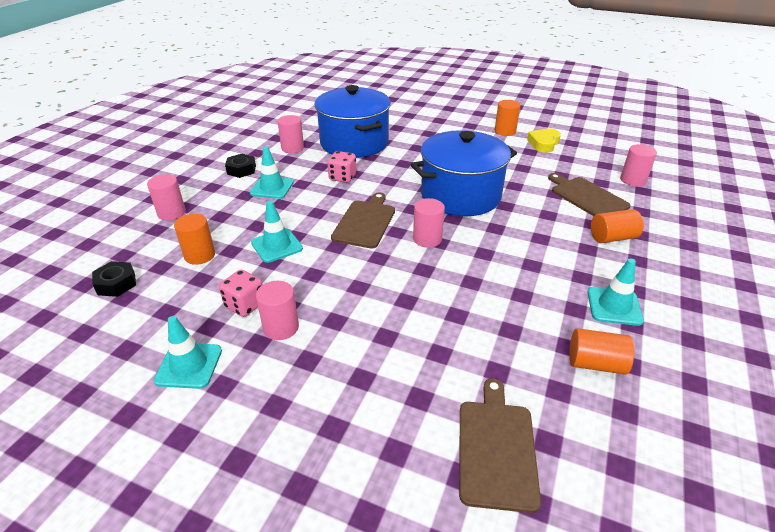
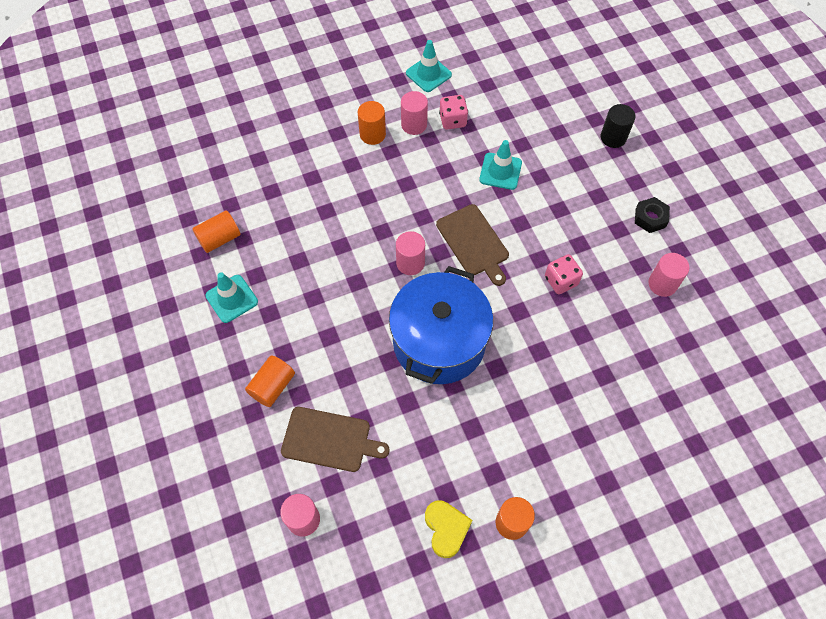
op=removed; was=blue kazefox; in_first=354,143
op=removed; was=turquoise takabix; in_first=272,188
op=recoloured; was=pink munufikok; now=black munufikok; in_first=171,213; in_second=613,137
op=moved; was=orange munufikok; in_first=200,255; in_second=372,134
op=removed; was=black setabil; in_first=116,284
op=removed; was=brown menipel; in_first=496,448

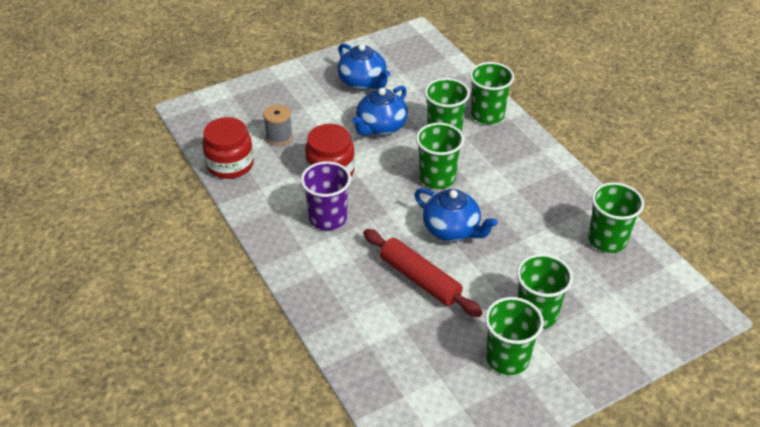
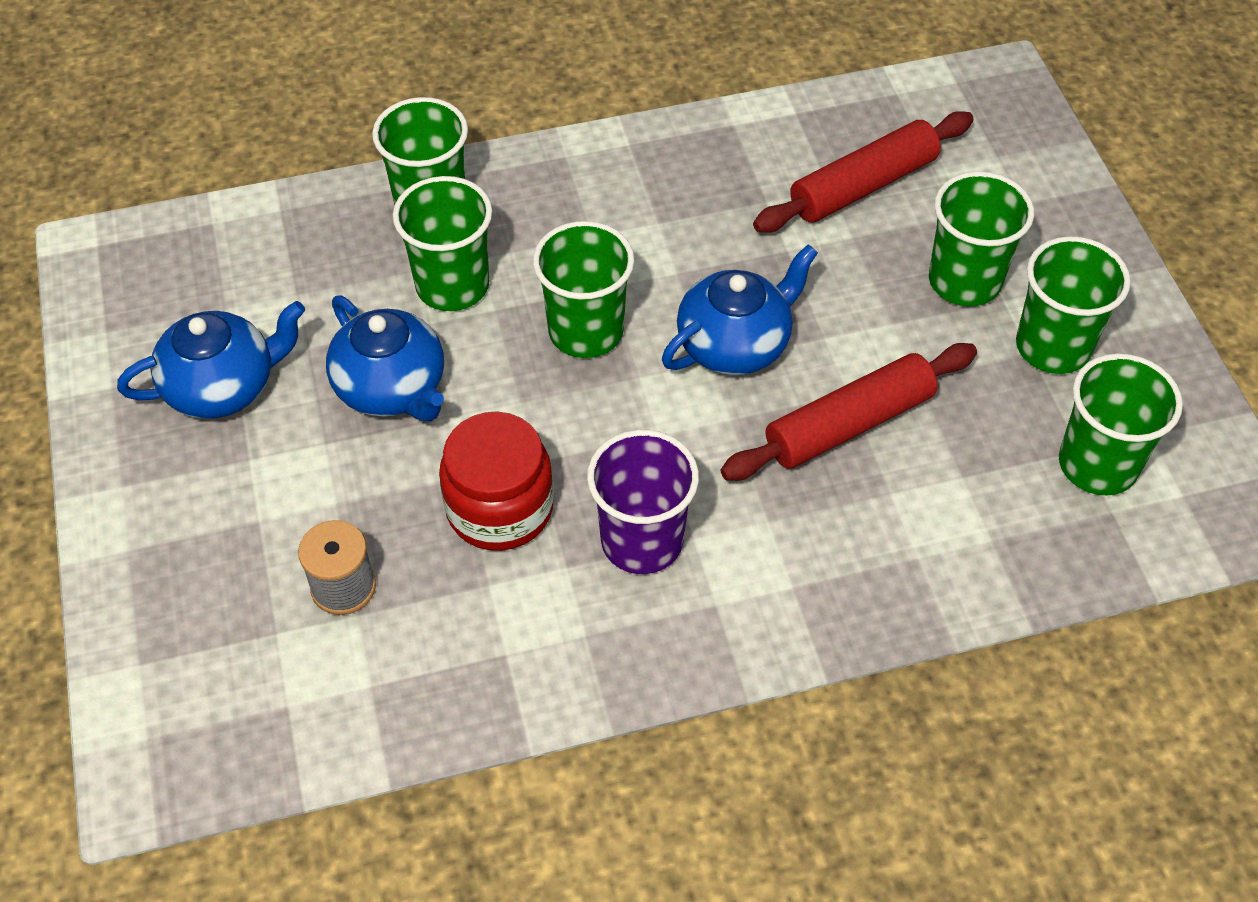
op=removed; was=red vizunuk; in_first=230,164
op=moved; was=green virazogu; in_first=607,240; in_second=1097,464
op=added; now=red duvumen; in_second=863,186

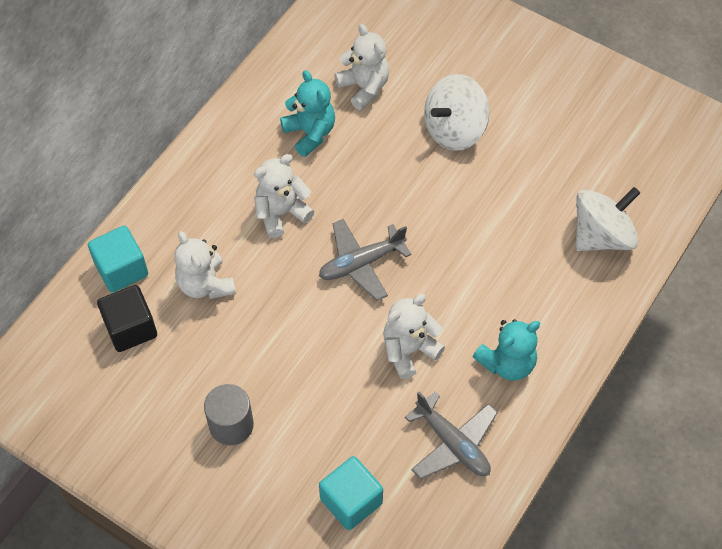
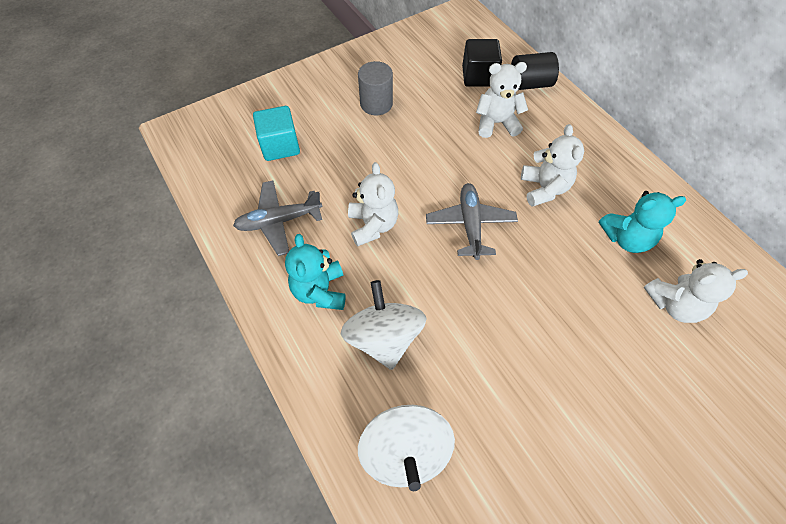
op=moved; was=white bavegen; in_first=454,129; in_second=384,337
op=replaced; was=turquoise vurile; now=black munufikok; in_first=121,269; in_second=529,84

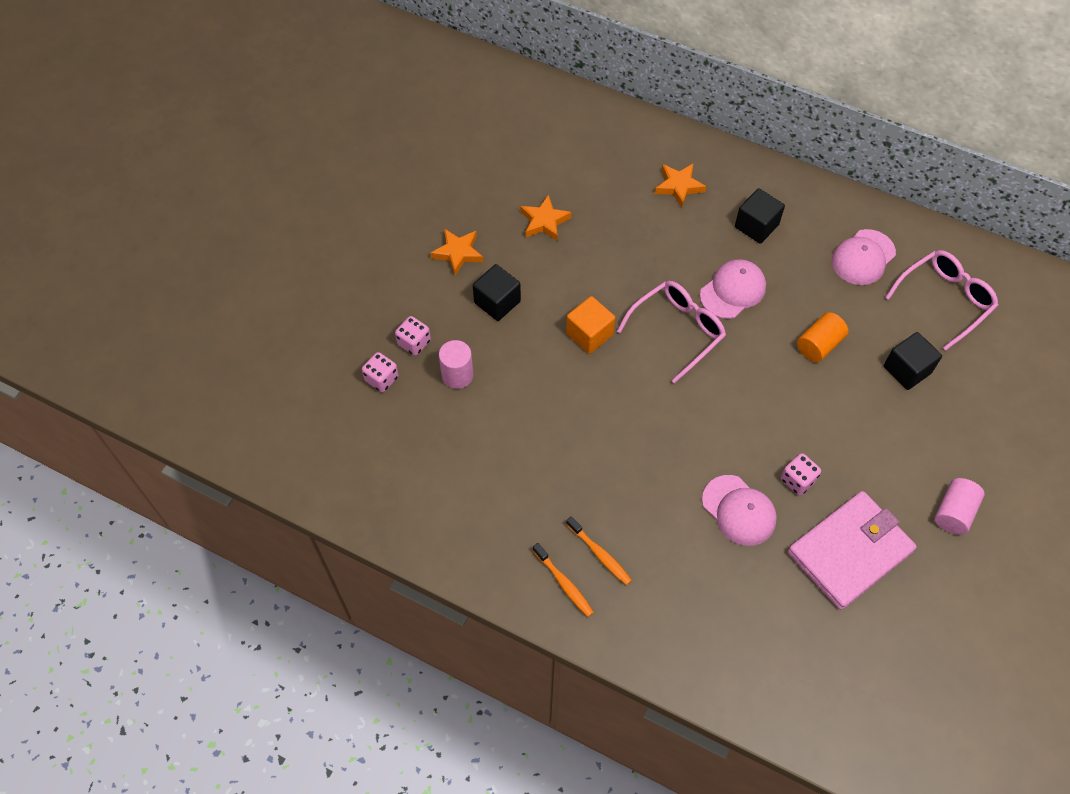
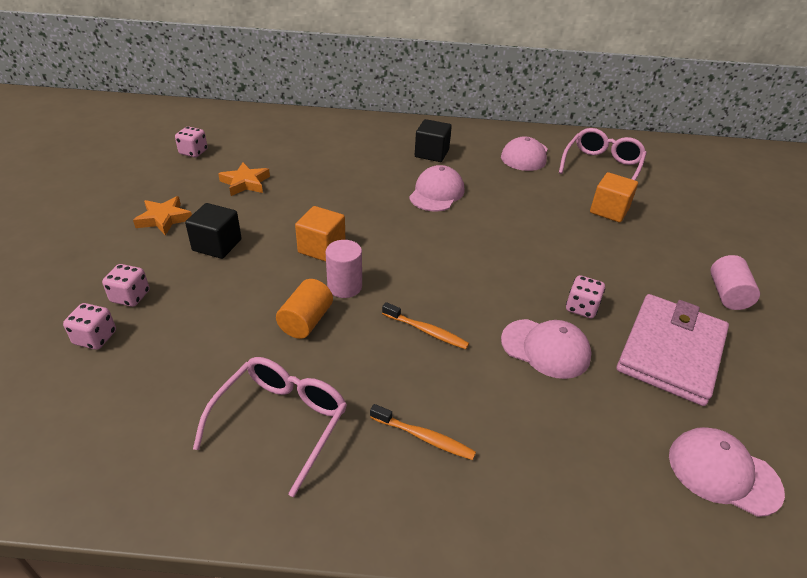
op=removed; was=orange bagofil; in_first=679,186
op=moved; was=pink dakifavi; in_first=677,331; in_second=281,422
op=moved; was=orange munufikok; in_first=819,345; in_second=306,321
op=recoloured; was=black vurile; now=orange vurile; in_first=907,370; in_second=609,210
op=moved; was=pink munufikok; in_first=457,375; in_second=344,287
op=moved; was=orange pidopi; in_first=564,583; in_second=426,331
op=added; now=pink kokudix; in_second=193,152
op=added; now=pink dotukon; in_second=723,473

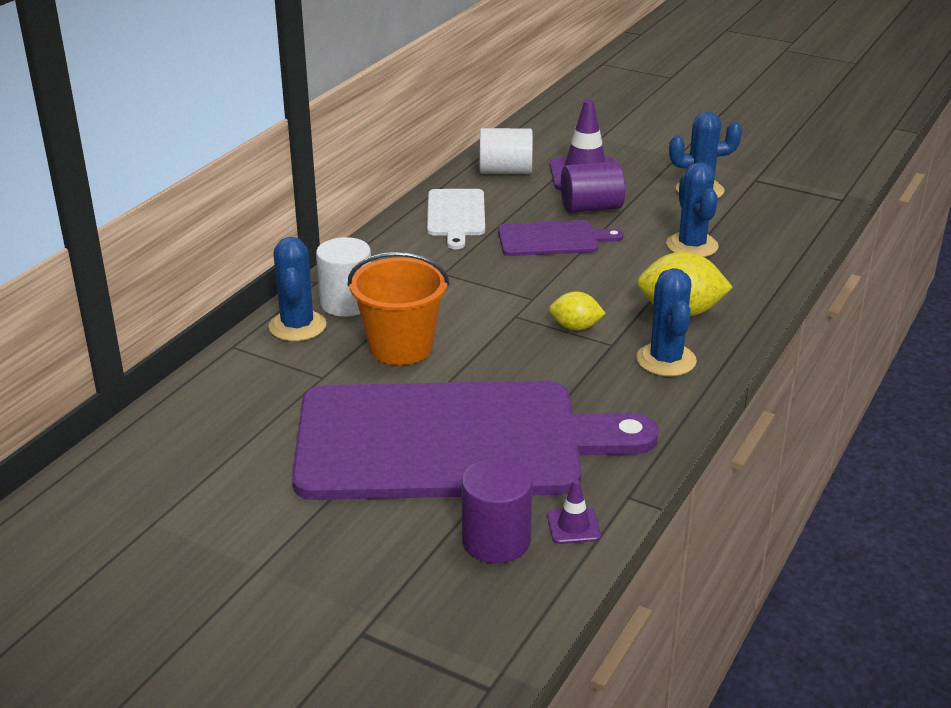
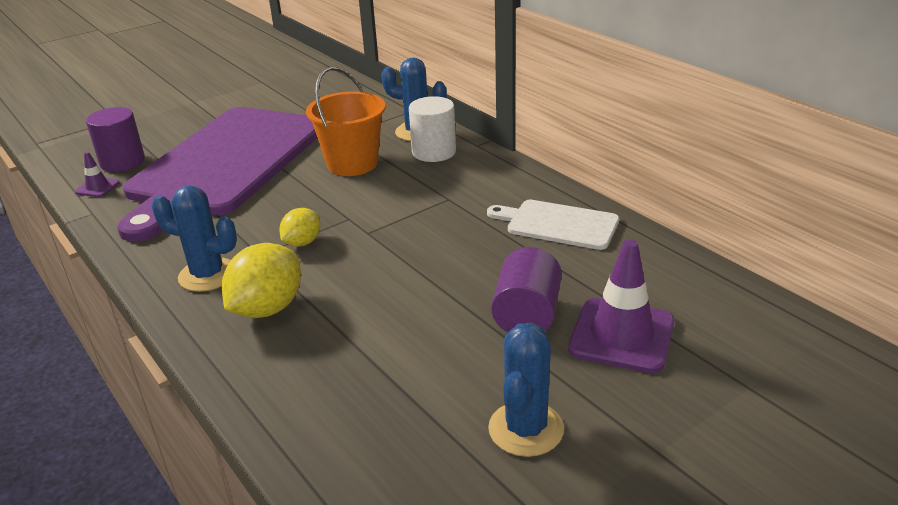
op=removed; was=white munufikok; in_first=505,171
op=removed; was=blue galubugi; in_first=692,246
op=removed; was=purple menipel; in_first=552,239

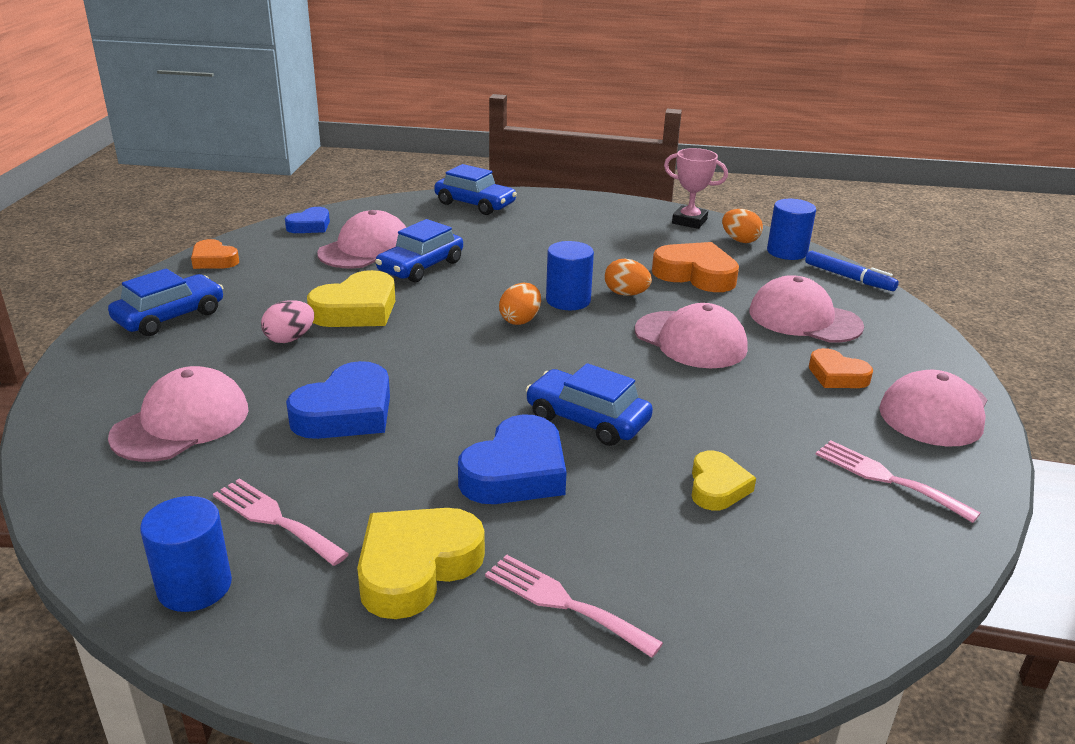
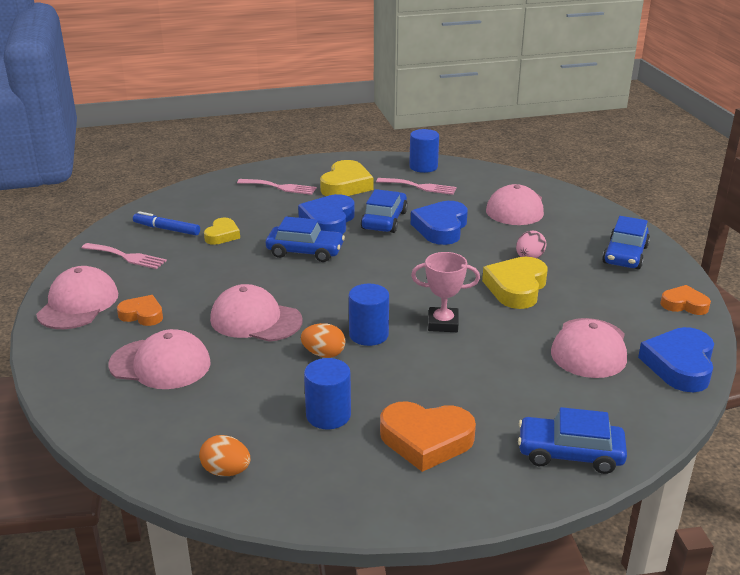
op=moved; was=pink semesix; in_first=689,221; in_second=443,323
op=moved; was=blue munufikok; in_first=787,252; in_second=328,415
op=resized; was=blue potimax; in_first=310,226; in_second=679,365; ratio=1.66
op=moved; was=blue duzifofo; in_first=420,267; in_second=384,220
op=moved; was=orange potimax; in_first=696,274; in_second=426,440
op=moved; was=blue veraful; in_first=848,278; in_second=167,229
op=removed; was=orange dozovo; in_first=520,320
op=turned; was=yellow potimax; in_first=717,487; in_second=222,235; clockwise=-150

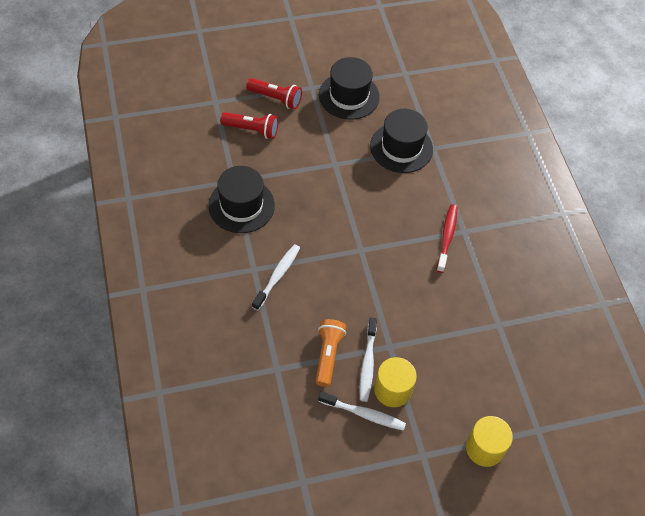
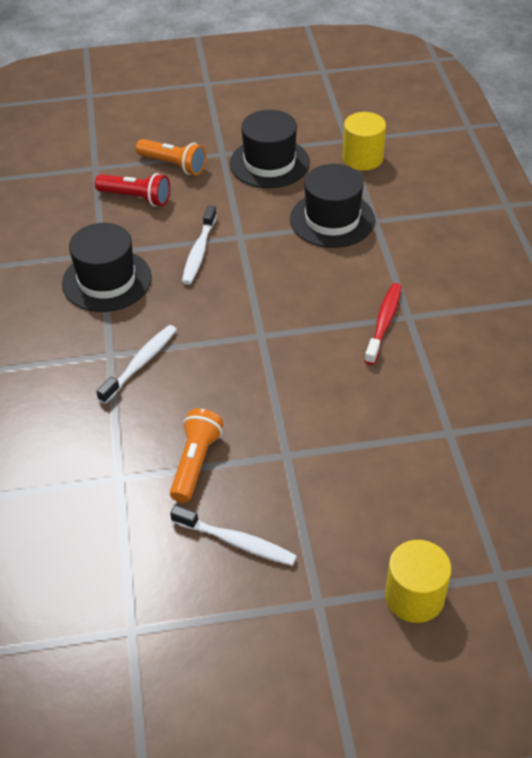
op=recoloured; was=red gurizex; now=orange gurizex; in_first=276,98; in_second=173,165
op=moved; was=white pidopi; in_first=367,364; in_second=199,252
op=moved; was=yellow munufikok; in_first=392,390; in_second=362,158

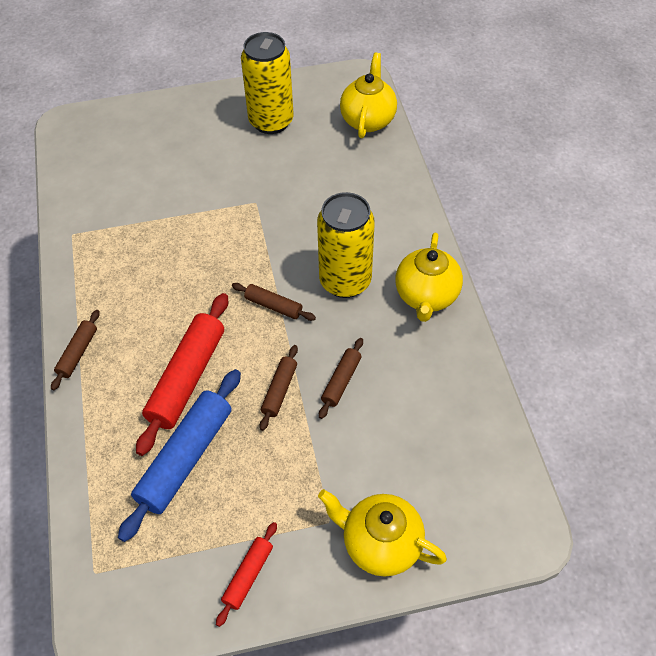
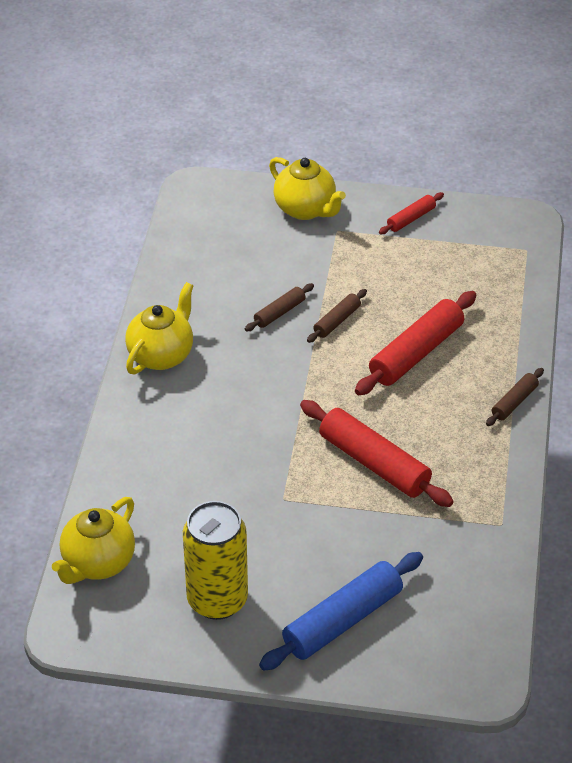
op=removed; was=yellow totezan; in_first=345,281
op=removed; was=brown duvumen; in_first=273,306
op=moved; was=blue duvumen; in_first=186,458; in_second=342,620
op=added; now=red duvumen; in_second=374,463

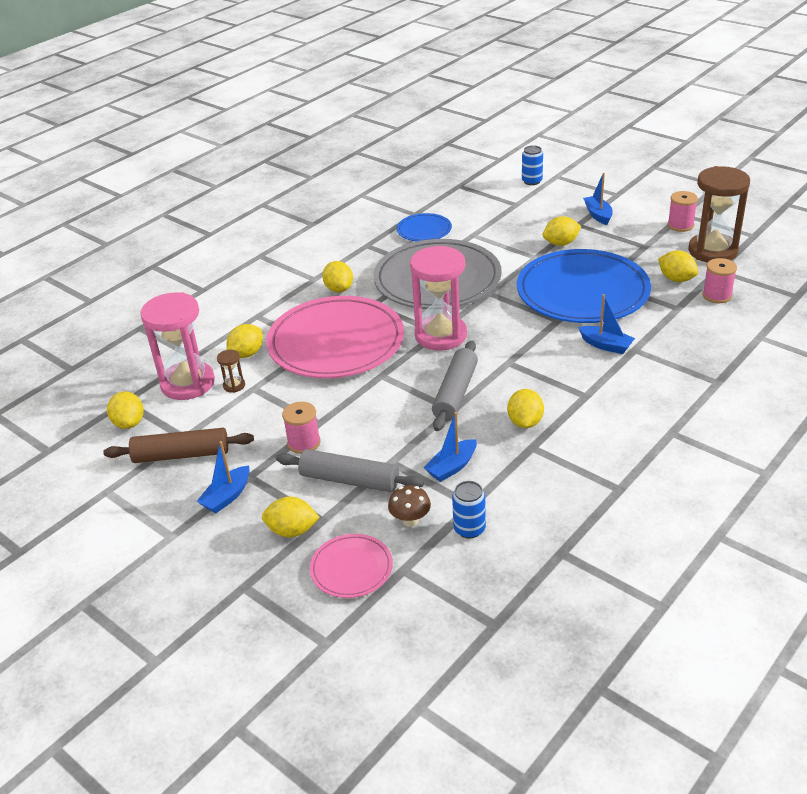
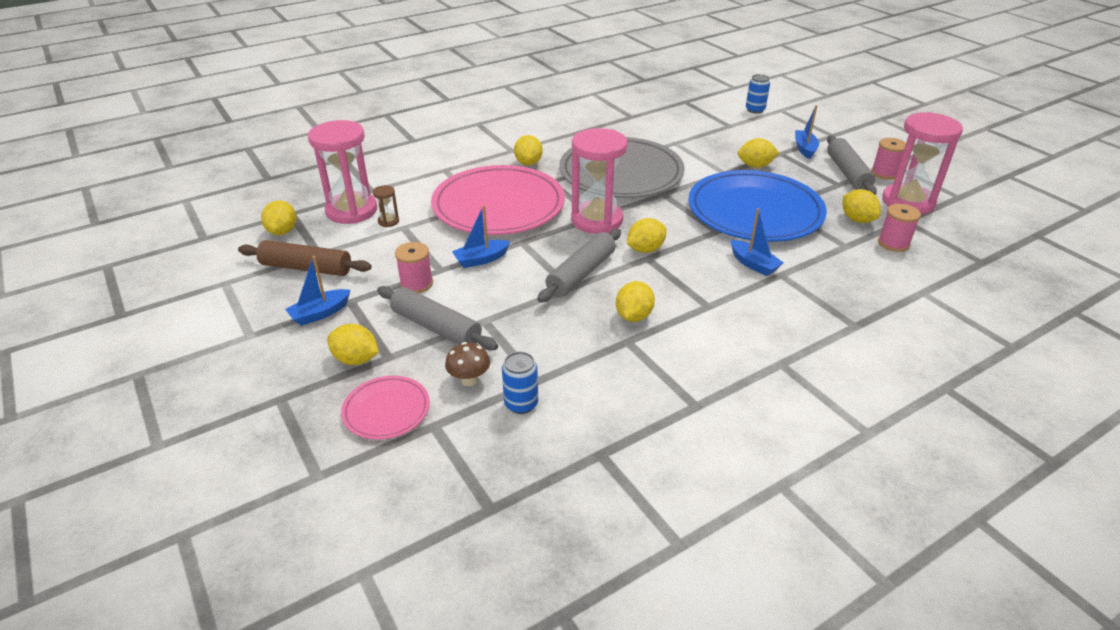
op=recoloured; was=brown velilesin; now=pink velilesin; in_first=712,251; in_second=908,202
op=removed; was=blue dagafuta; in_first=424,230
op=moved; was=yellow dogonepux; in_first=247,354; in_second=645,249
op=moved; was=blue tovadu; in_first=452,467; in_second=481,259
op=added; now=grey duvumen; in_second=847,173

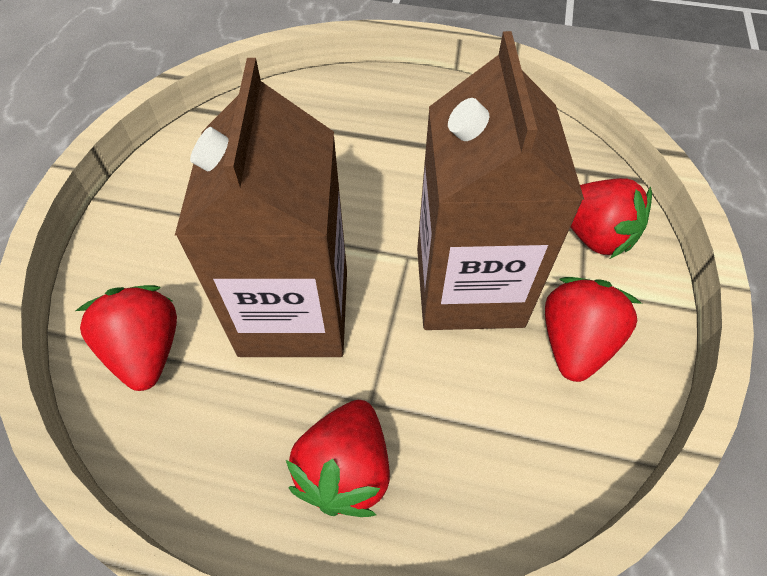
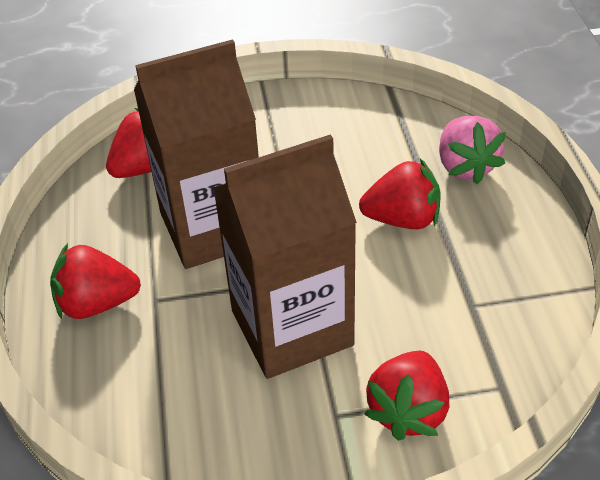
op=moved; was=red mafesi; in_first=574,343; in_second=402,219
op=added; now=pink mafesi; in_second=465,166

